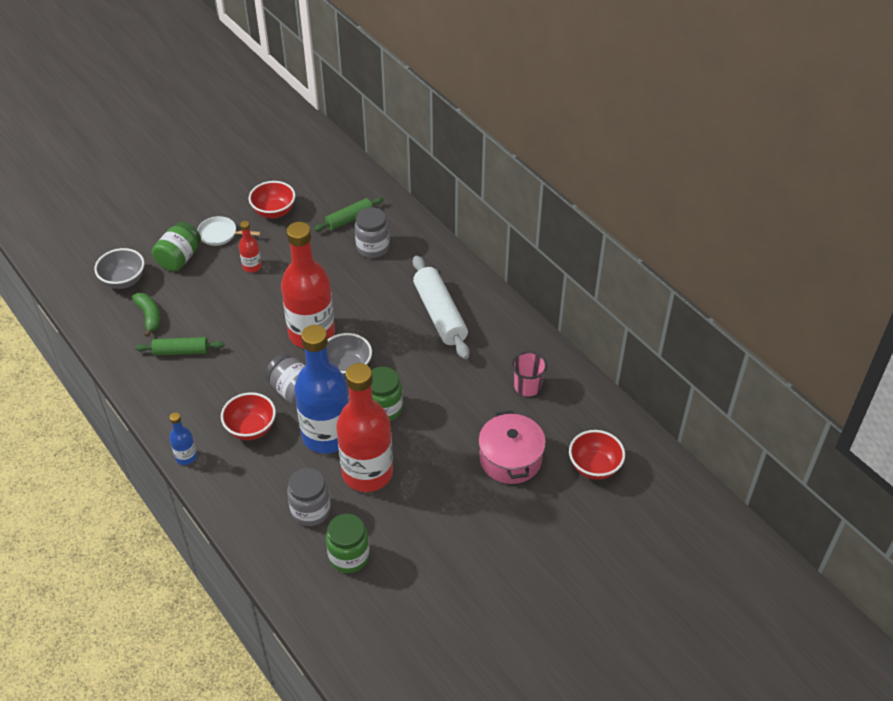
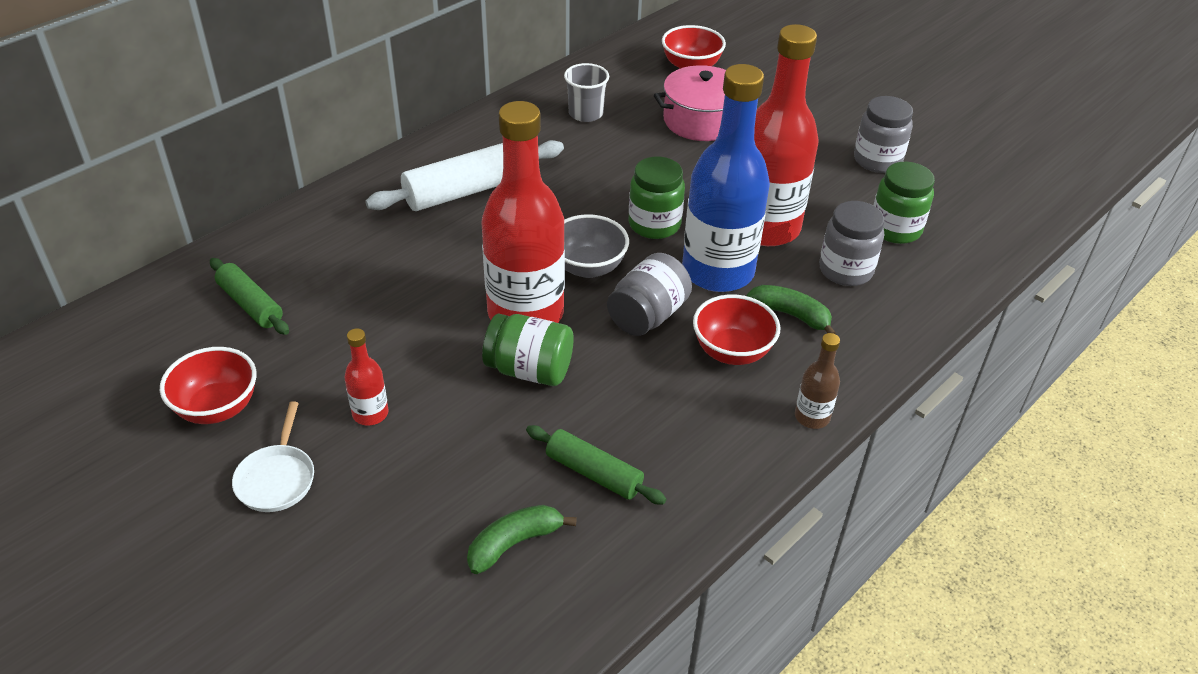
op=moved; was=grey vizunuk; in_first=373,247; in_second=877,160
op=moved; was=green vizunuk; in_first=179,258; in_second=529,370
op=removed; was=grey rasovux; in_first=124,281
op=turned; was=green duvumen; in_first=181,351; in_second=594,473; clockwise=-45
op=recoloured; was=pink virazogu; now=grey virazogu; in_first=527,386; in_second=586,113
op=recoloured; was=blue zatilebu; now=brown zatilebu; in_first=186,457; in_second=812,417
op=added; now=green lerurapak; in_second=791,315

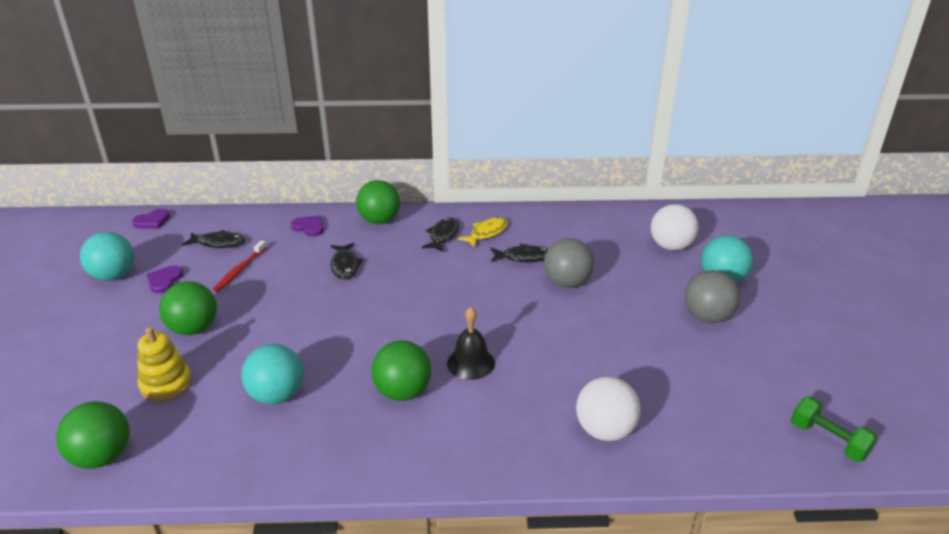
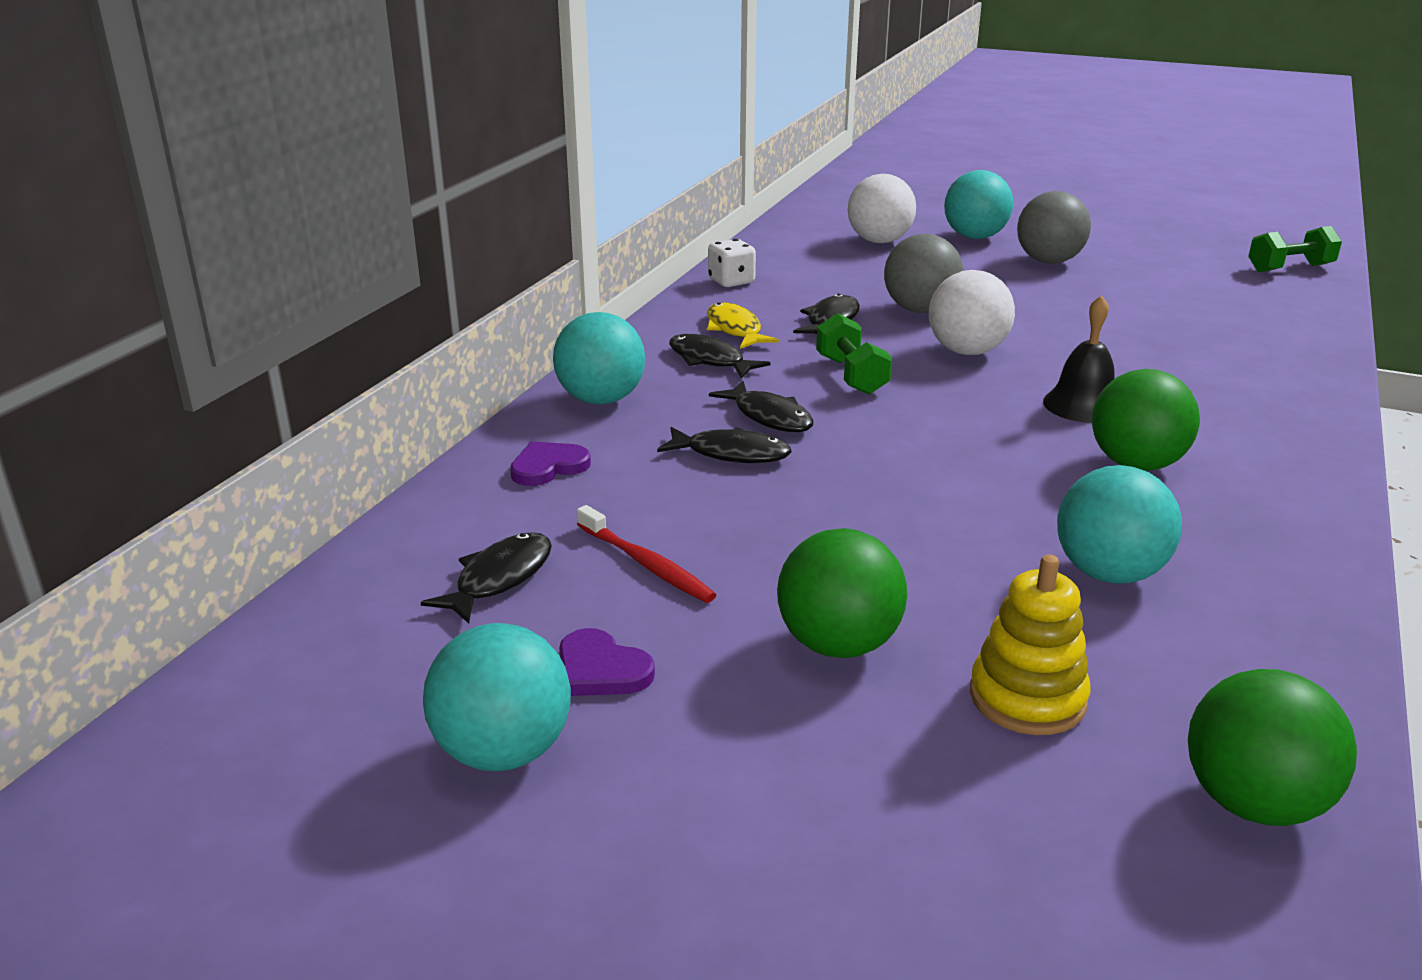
op=recoloured; was=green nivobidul; now=turquoise nivobidul; in_first=379,221; in_second=601,400
op=removed; was=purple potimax; in_first=152,221
op=moved; was=white nivobidul; in_first=605,430; in_second=967,351
op=added; now=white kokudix; in_second=731,281
op=added; now=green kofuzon; in_second=851,375
op=added; now=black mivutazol; in_second=769,417

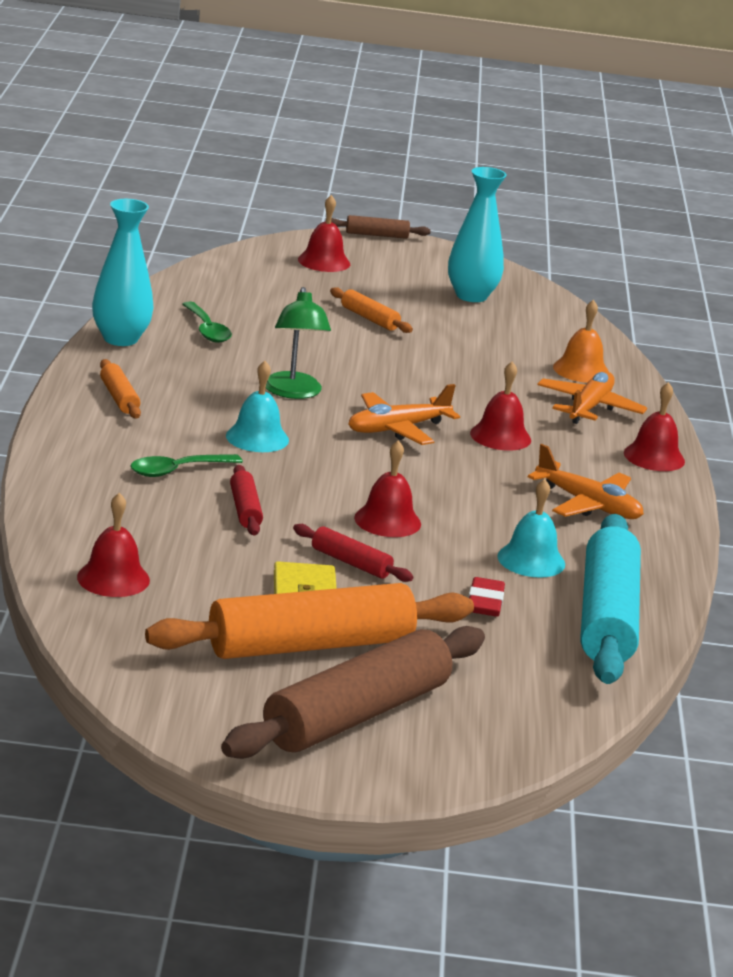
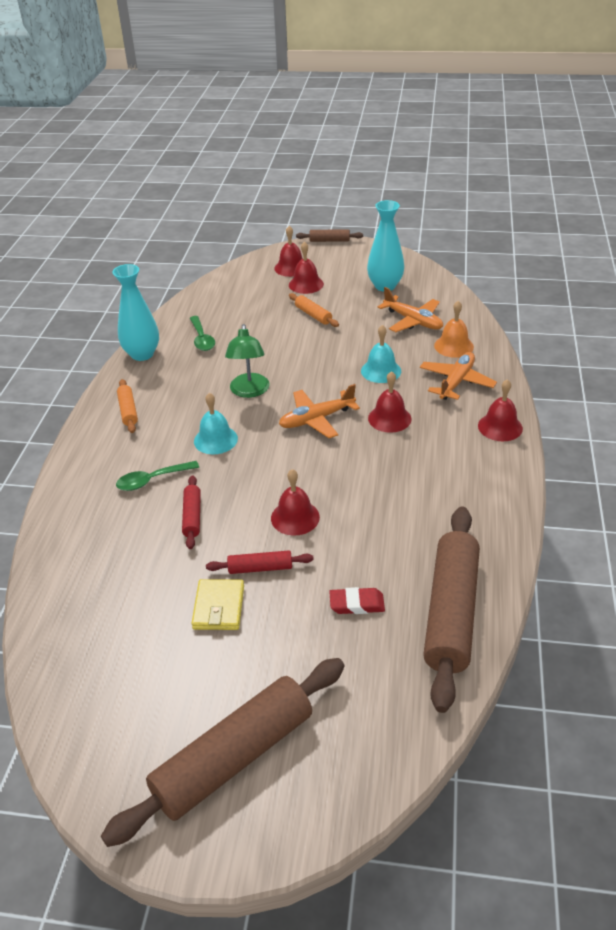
op=moved; was=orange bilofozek; in_first=588,505; in_second=413,321
op=moved; was=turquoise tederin; in_first=531,560; in_second=381,371
op=moved; was=red tederin; in_first=113,578; in_second=306,284
op=recoloured; was=turquoise duvumen; now=brown duvumen; in_first=606,617; in_second=451,612
op=turned; was=red duvumen; in_first=351,563; in_second=260,568; clockwise=-45
op=turned; was=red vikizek; in_first=485,602; in_second=357,604; clockwise=75
op=removed; was=orange duvumen; in_first=310,645

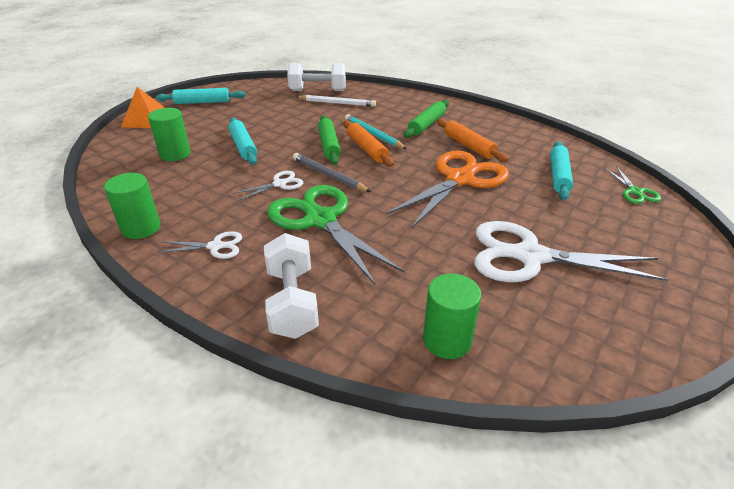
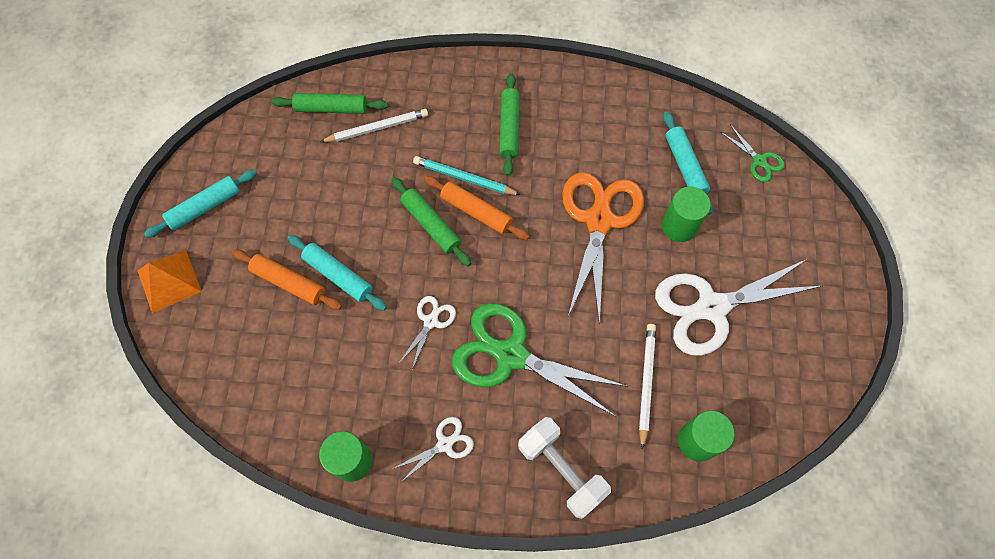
op=replaced; was=white kofuzon; now=green duvumen; in_first=318,91; in_second=331,108
op=moved; was=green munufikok; in_first=175,154; in_second=679,226
op=moved; was=orange duvumen; in_first=469,146; in_second=289,282
op=removed; was=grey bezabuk; in_first=328,175
op=added; now=white bezabuk; in_second=646,383

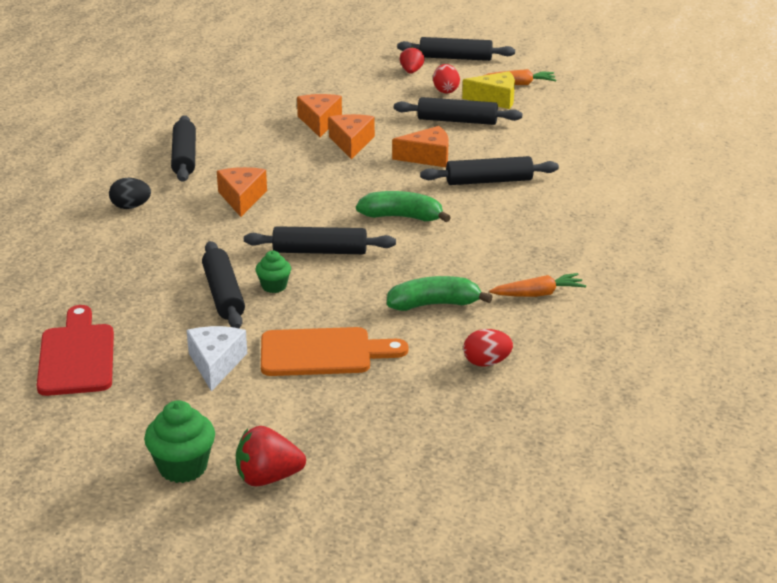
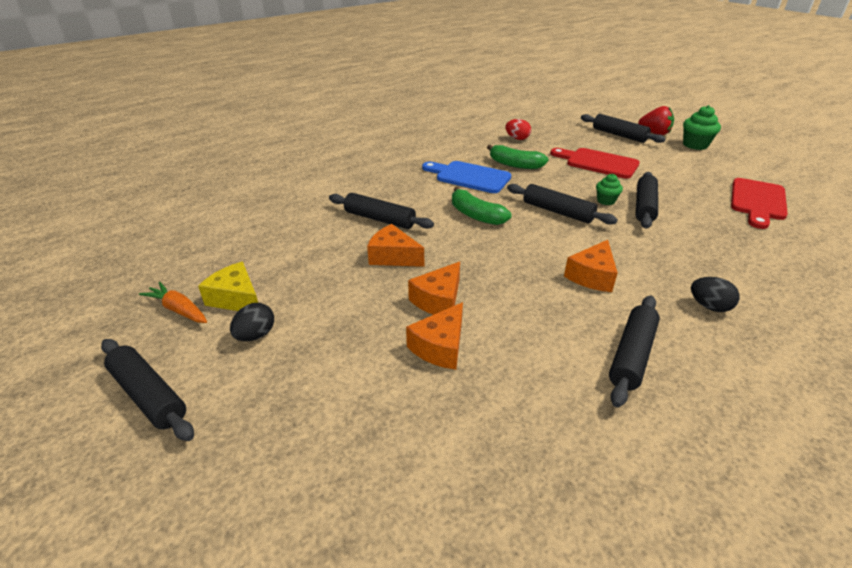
op=removed; was=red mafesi; in_first=411,71
op=recoloured; was=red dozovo; now=black dozovo; in_first=445,90; in_second=256,335
op=moved; was=black duvumen; in_first=457,120; in_second=619,135
op=removed; was=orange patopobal; in_first=538,294
op=removed; was=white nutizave; in_first=216,364
op=recoloured; was=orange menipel; now=red menipel; in_first=323,353; in_second=598,163
op=added; now=blue menipel; in_second=469,177

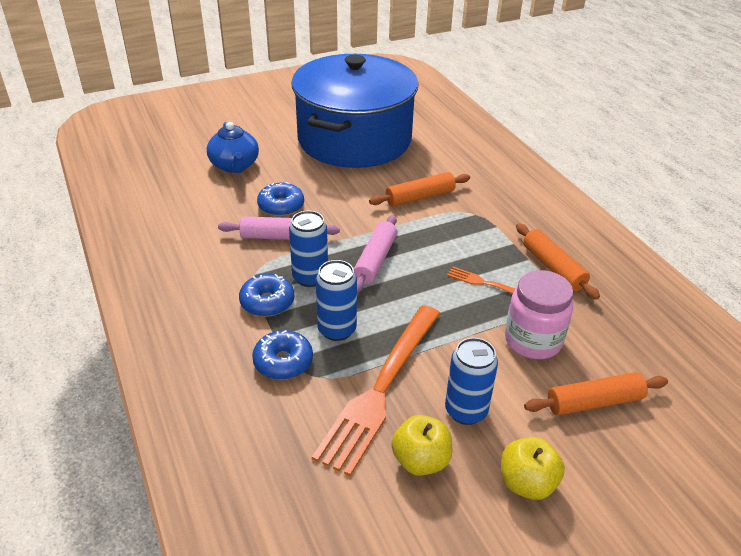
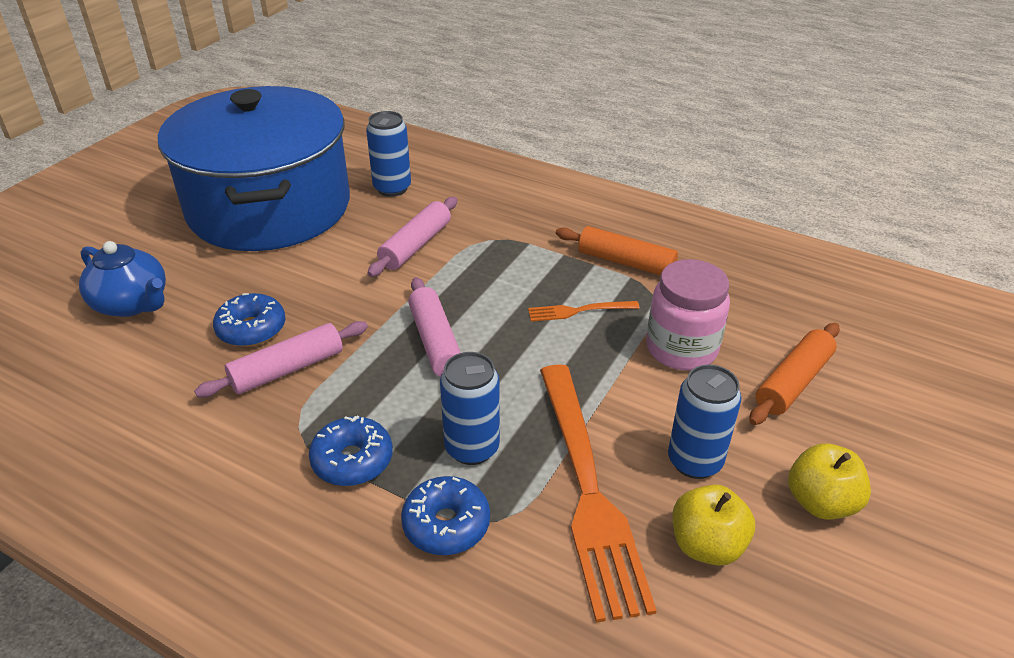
op=recoloured; was=orange duvumen; now=pink duvumen; in_first=420,197; in_second=415,245
op=moved; was=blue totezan; in_first=310,277; in_second=392,188

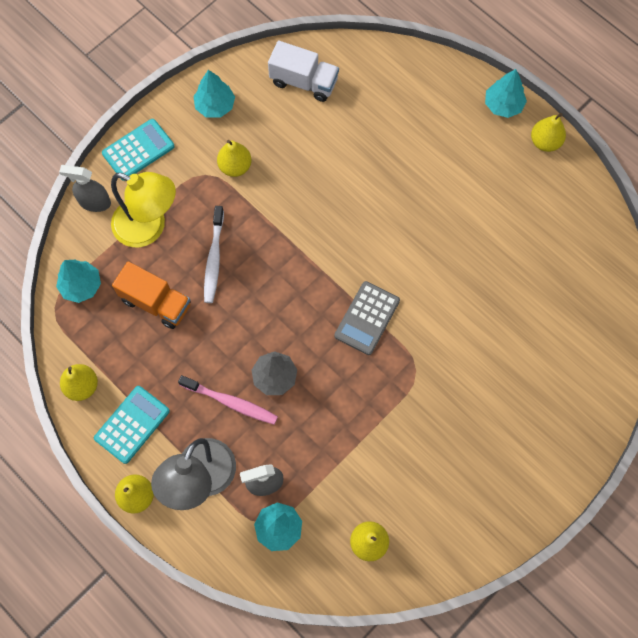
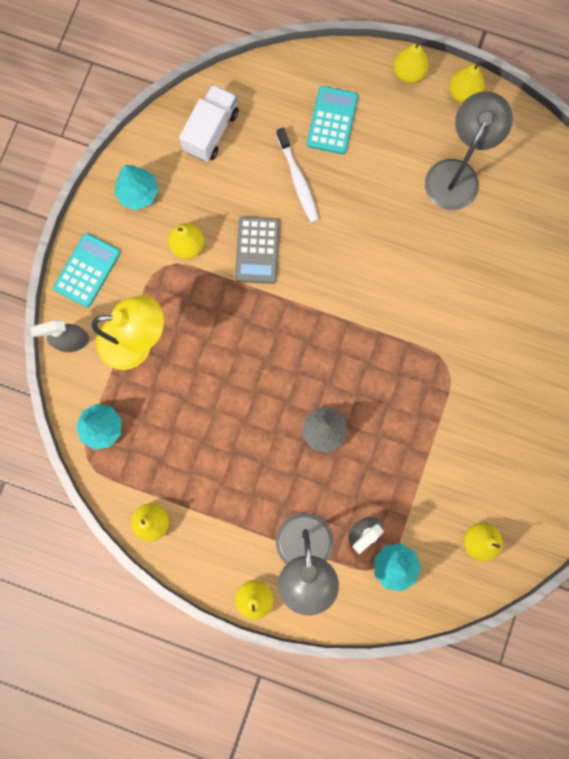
op=turned; was=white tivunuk; in_first=304,82; in_second=211,131; clockwise=-60
op=replaced; was=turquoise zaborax; now=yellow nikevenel; in_first=503,105; in_second=408,73
op=moved; was=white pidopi; in_first=214,259; in_second=298,180
op=removed; was=orange tivunuk; in_first=156,302
op=moved; was=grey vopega; in_first=367,318; in_second=257,250
op=removed; was=pink pidopi; in_first=231,402
op=moved; was=turquoise vopega; in_first=132,424; in_second=332,120
op=added; now=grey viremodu; in_second=456,174

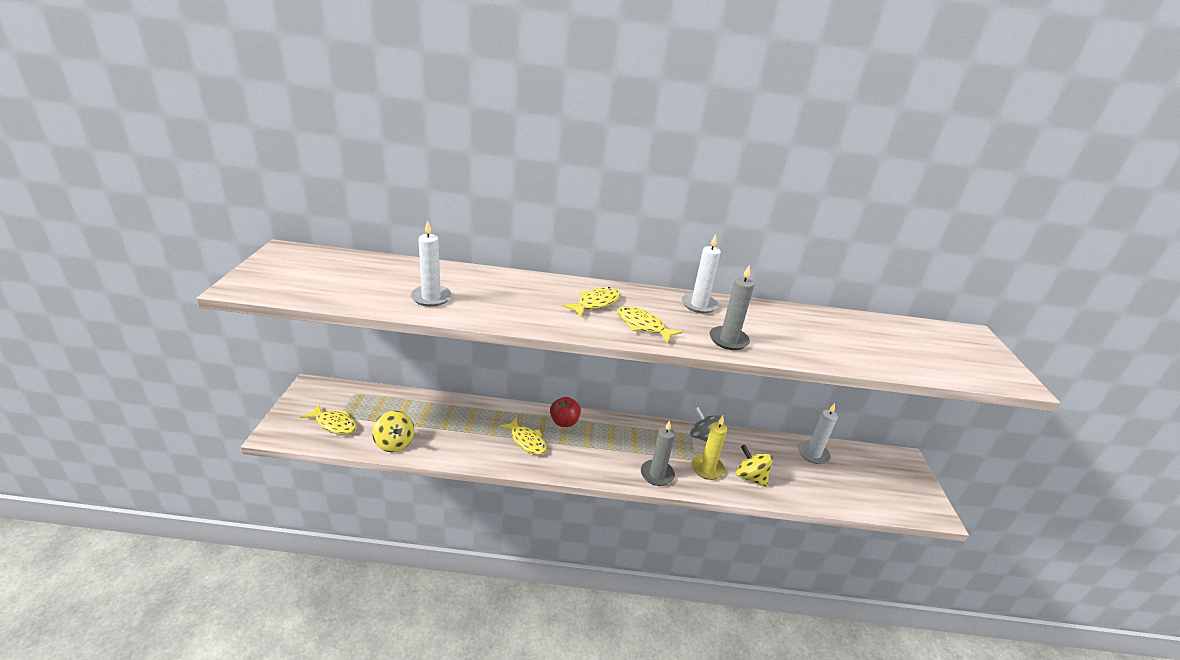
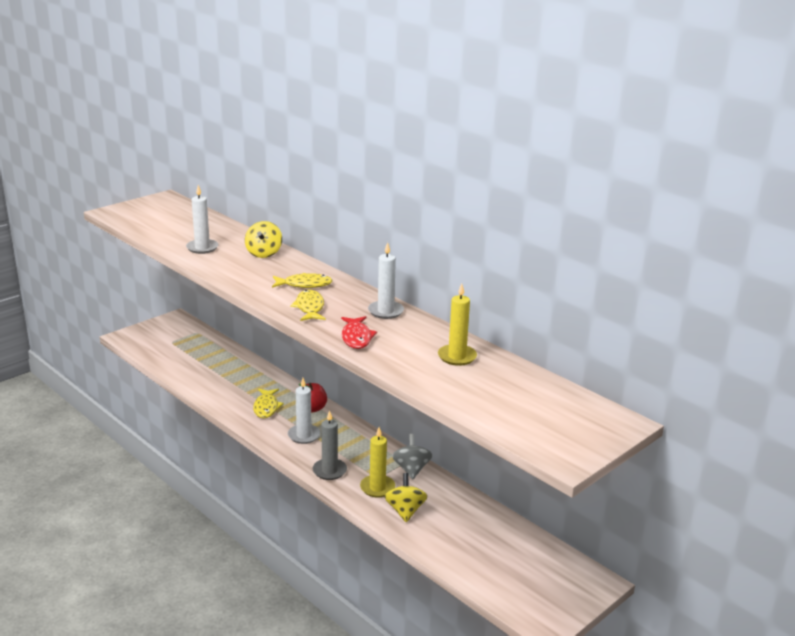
op=replaced; was=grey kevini; now=red mivutazol; in_first=728,340; in_second=356,337
op=moved; was=white kevini; in_first=813,454; in_second=304,435
op=removed; was=yellow mivutazol; in_first=334,424
op=moved; was=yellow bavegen; in_first=394,443; in_second=264,253
op=added; now=yellow kevini; in_second=457,357

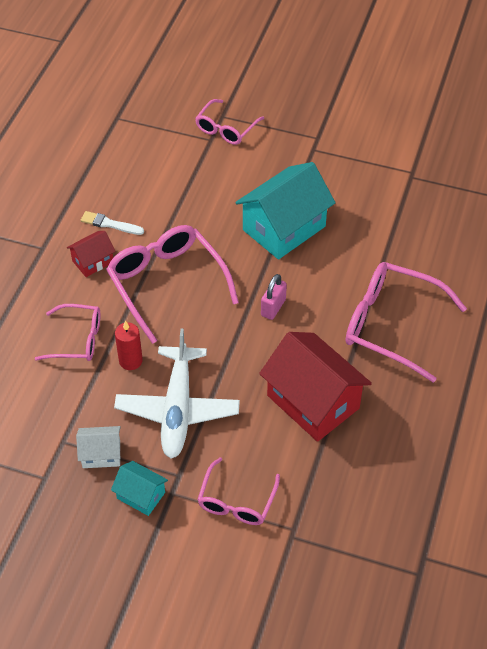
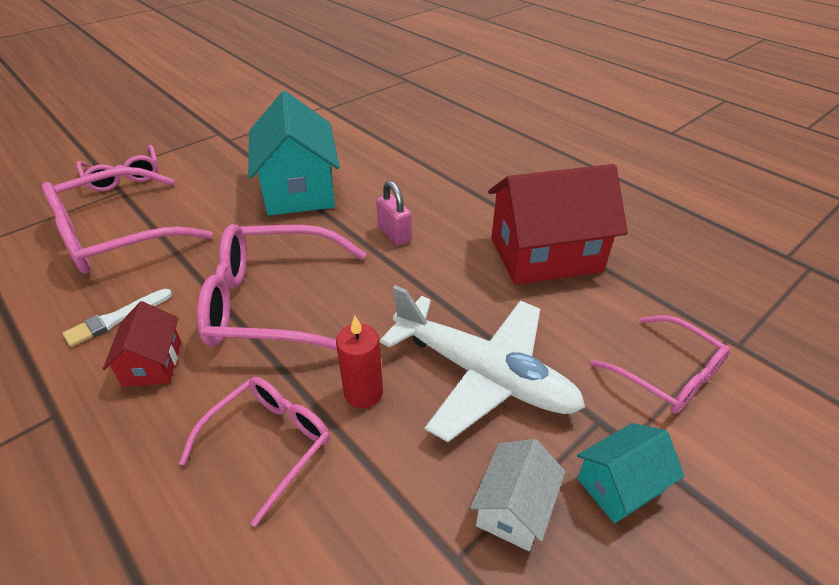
op=moved; was=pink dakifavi; in_first=391,325; in_second=115,235

